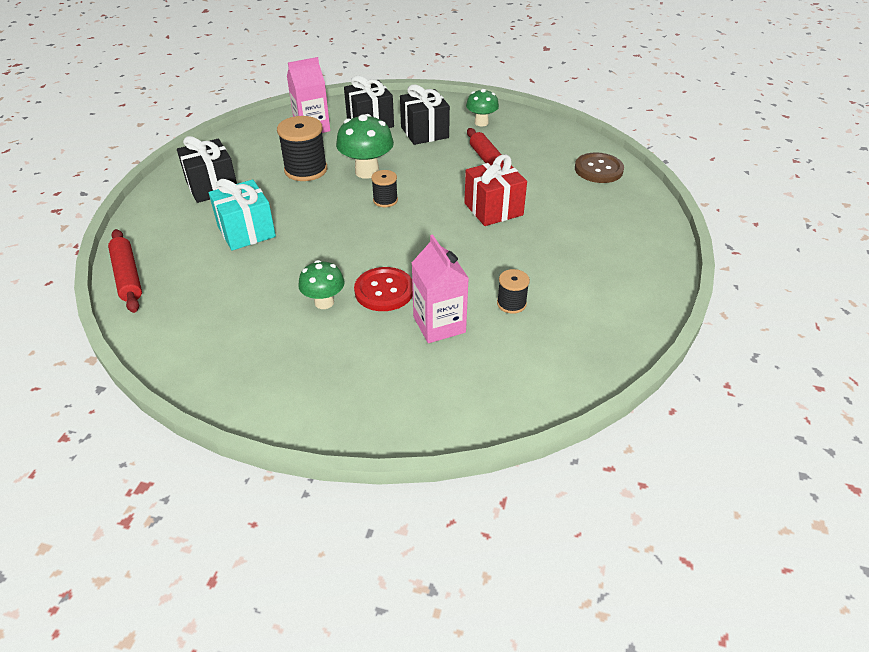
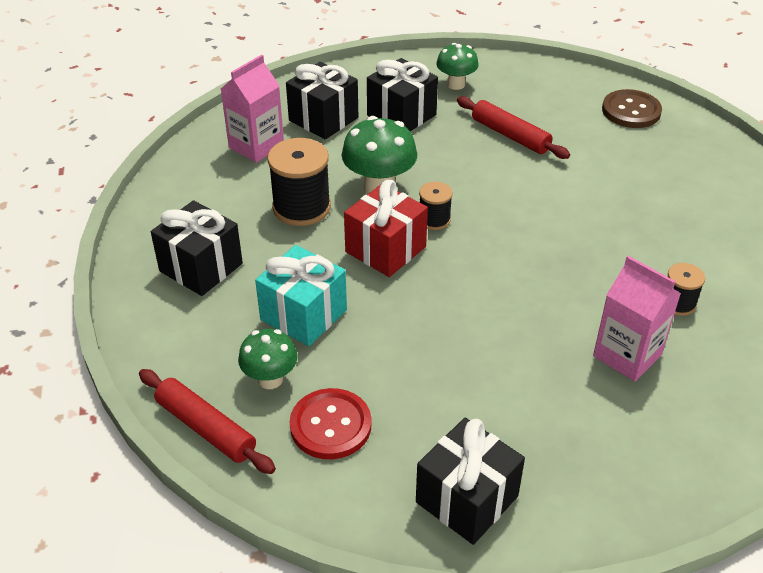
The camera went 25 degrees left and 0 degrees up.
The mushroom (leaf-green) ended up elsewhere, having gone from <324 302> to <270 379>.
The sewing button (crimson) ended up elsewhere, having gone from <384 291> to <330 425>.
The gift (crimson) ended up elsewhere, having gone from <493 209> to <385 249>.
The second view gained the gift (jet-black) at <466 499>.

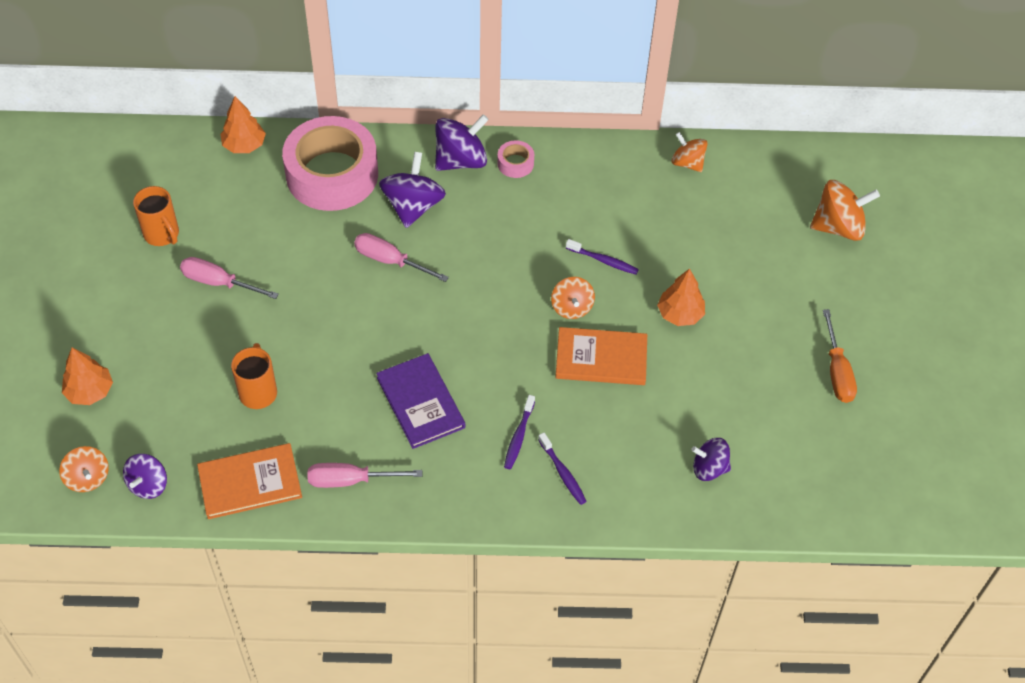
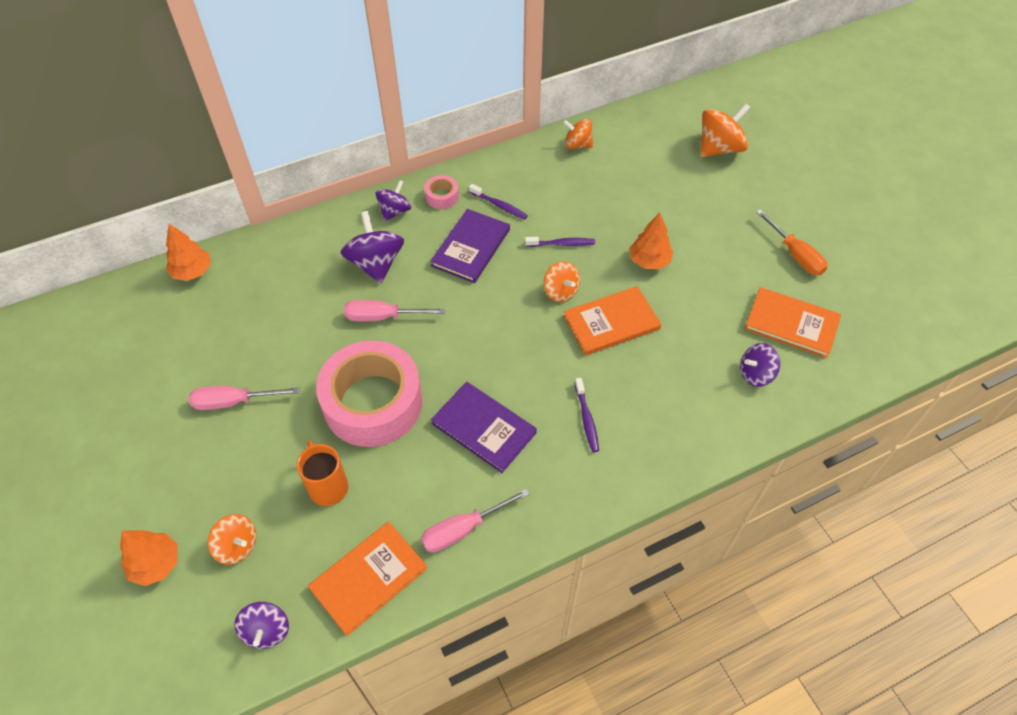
The camera went 25 degrees left and 0 degrees up.
The whirligig (orange) ended up elsewhere, having gone from <88 478> to <237 546>.
The second view lost the mug (orange) at <162 234>.
The sticky tape (pink) ended up elsewhere, having gone from <332 174> to <373 402>.
The size of the whirligig (violet) at <461 160> changed by a factor of 0.63.
The toothbrush (violet) ended up elsewhere, having gone from <563 473> to <499 206>.
The second view gained the hardcover (violet) at <471 248>.
The second view gained the hardcover (orange) at <791 324>.

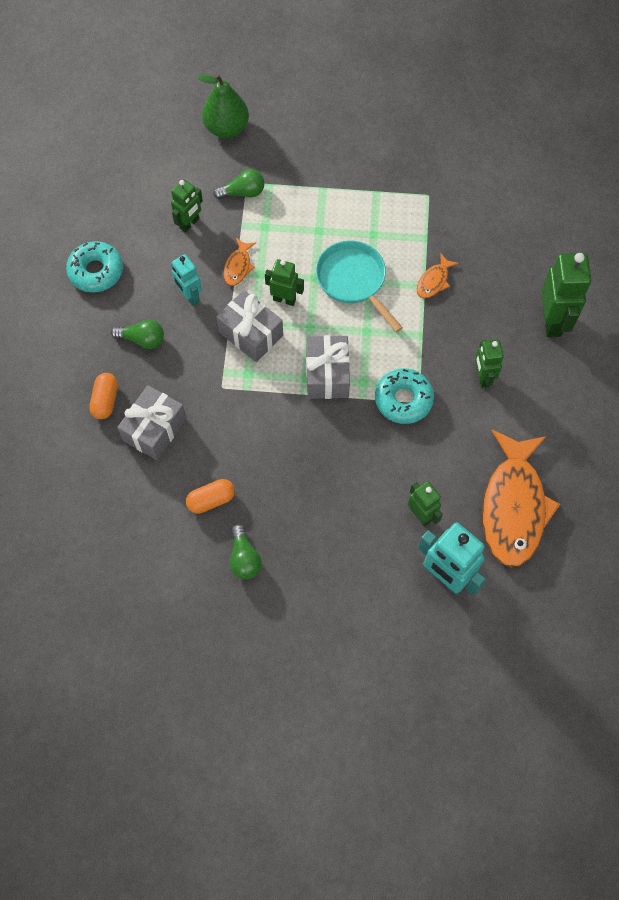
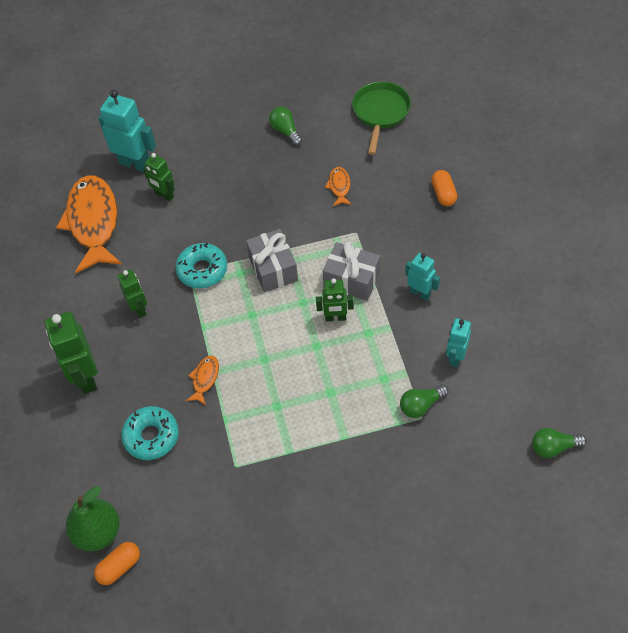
The camera went 165 degrees right and 10 degrees down.
The doughnut (aqua) ended up elsewhere, having gone from <96 271> to <151 436>.
The lightbulb (leaf-green) ended up elsewhere, having gone from <142 339> to <553 447>.
The second view lost the gift (ash-grey) at <154 429>.
What was the robot (leaf-green) at <189 224> turned into the robot (aqua) at <455 357>.
The capsule (orange) ended up elsewhere, having gone from <211 500> to <119 567>.
The toy pear (leaf-green) ended up elsewhere, having gone from <226 128> to <98 532>.
The fish figure (orange) ended up elsewhere, having gone from <238 266> to <339 186>.
The second view lost the pan (aqua) at <353 280>.
The second view gained the pan (leaf-green) at <380 113>.

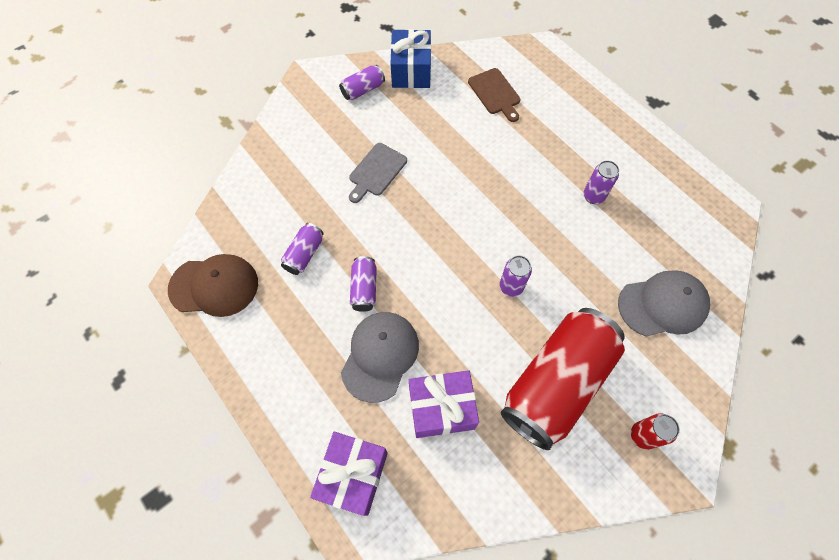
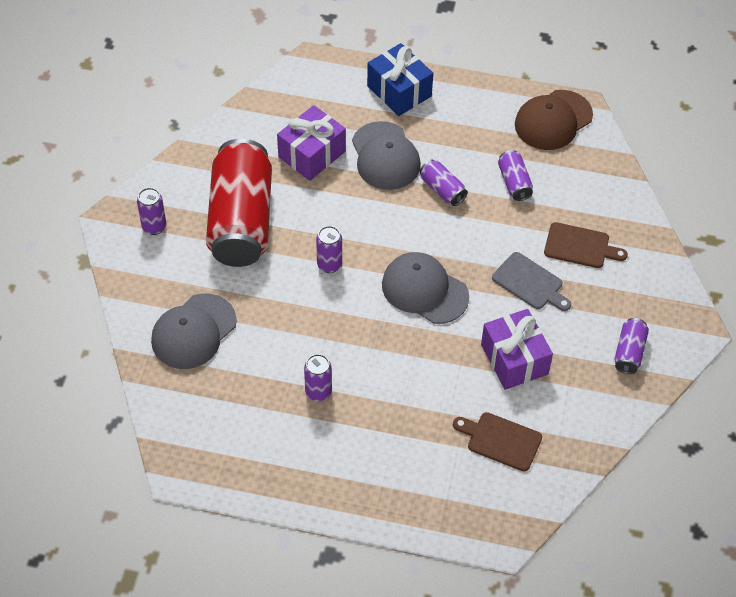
The camera went 140 degrees right and 10 degrees down.
The gift (violet) ended up elsewhere, having gone from <353 475> to <514 359>.
The cutting board (ash-grey) at <376 171> ended up facing another way, 135 degrees clockwise from before.
The gift (blue) ended up elsewhere, having gone from <411 71> to <399 91>.
What was the can (crimson) at <642 435> turned into the can (violet) at <154 227>.
The second view gained the peaked cap (ash-grey) at <424 290>.
The second view gained the cutting board (russet) at <580 246>.

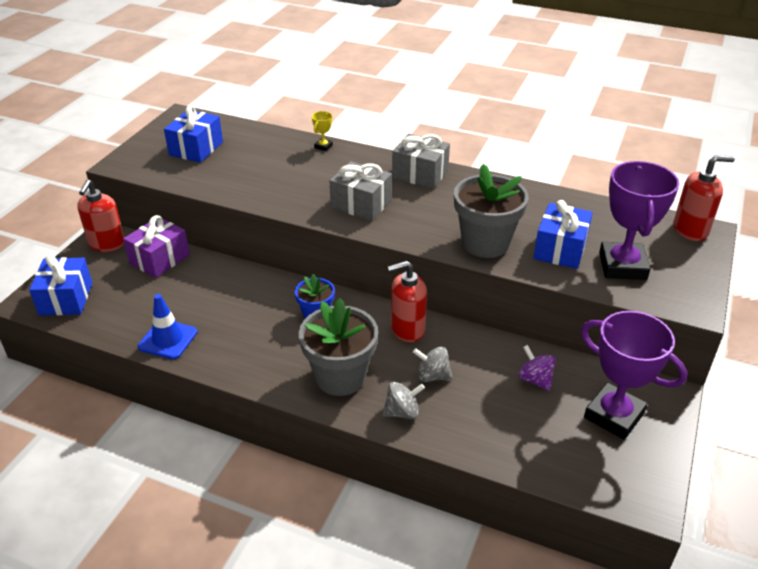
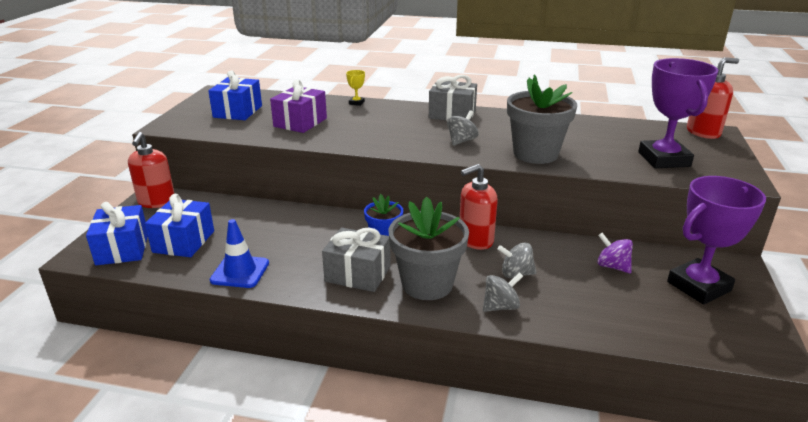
The camera went 10 degrees left and 10 degrees down.
The gift (violet) ended up elsewhere, having gone from <160 259> to <300 122>.
The gift (ash-grey) ended up elsewhere, having gone from <361 204> to <358 274>.
The gift (blue) ended up elsewhere, having gone from <560 249> to <183 241>.
The award cup (violet) at <614 415> ended up facing another way, 60 degrees counterclockwise from before.
The second view gained the whirligig (ash-grey) at <461 141>.

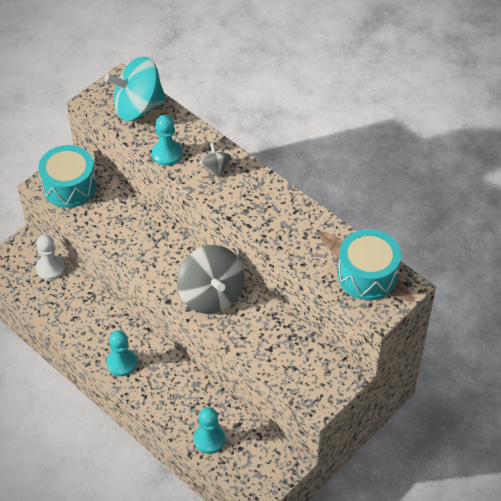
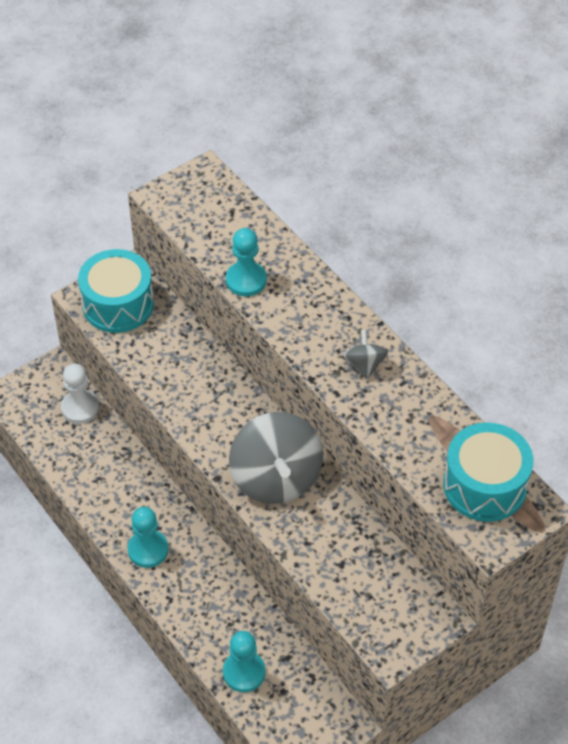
The camera went 10 degrees right and 0 degrees up.
The second view lost the whirligig (aqua) at <138 107>.
The whirligig (ash-grey) ended up elsewhere, having gone from <215 168> to <364 365>.

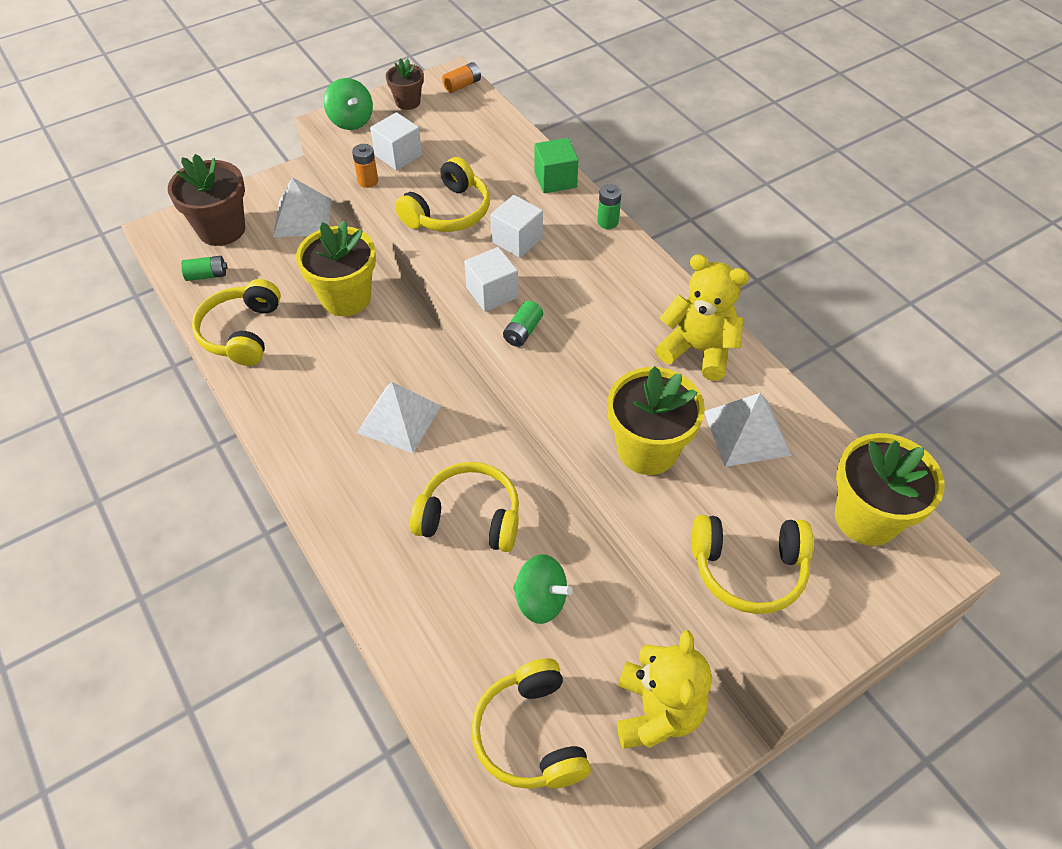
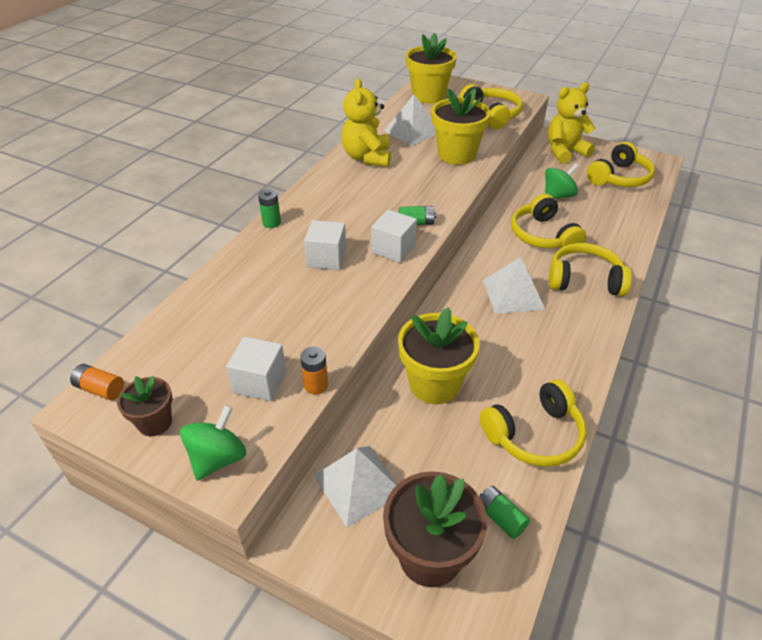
The camera went 120 degrees left and 10 degrees down.
The headphones (yellow) ended up elsewhere, having gone from <448 212> to <584 280>.
The whirligig (leaf-green) at <540 600> ended up facing another way, 60 degrees clockwise from before.
The second view lost the block (leaf-green) at <555 179>.

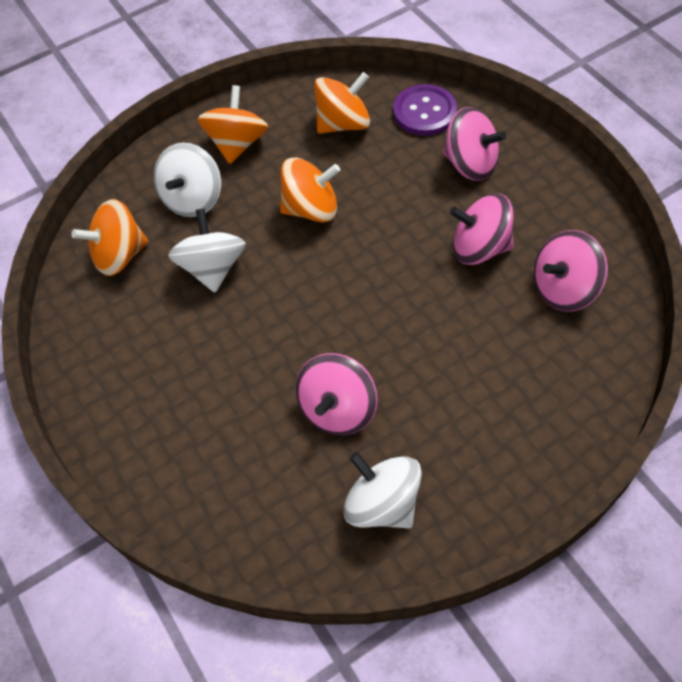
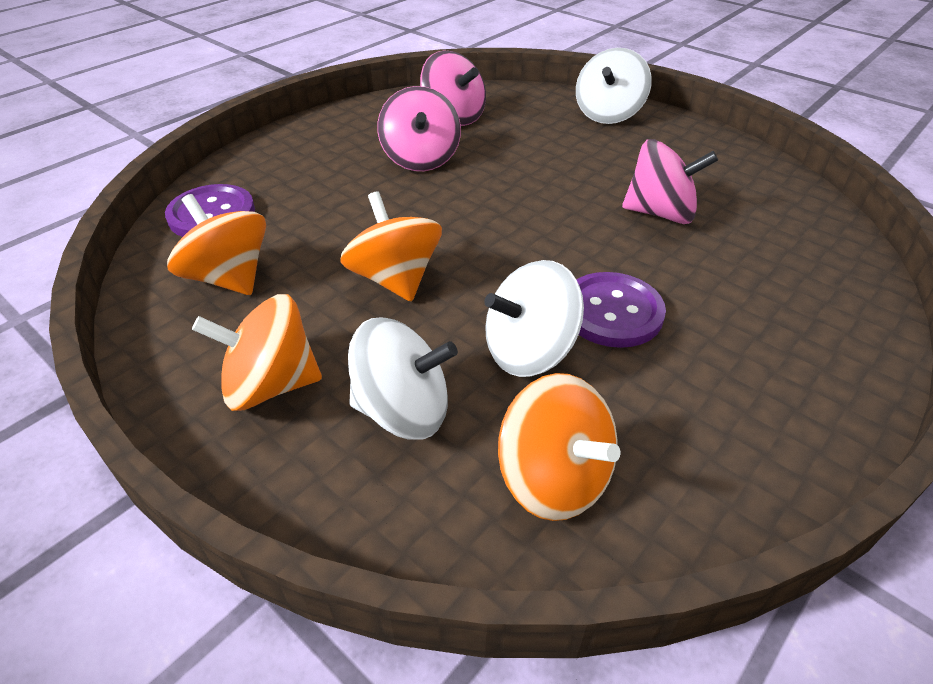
The camera went 110 degrees left and 15 degrees down.
The whirligig (white) ended up elsewhere, having gone from <382 503> to <608 114>.
The second view lost the whirligig (pink) at <470 164>.
The second view gained the sewing button (violet) at <612 312>.

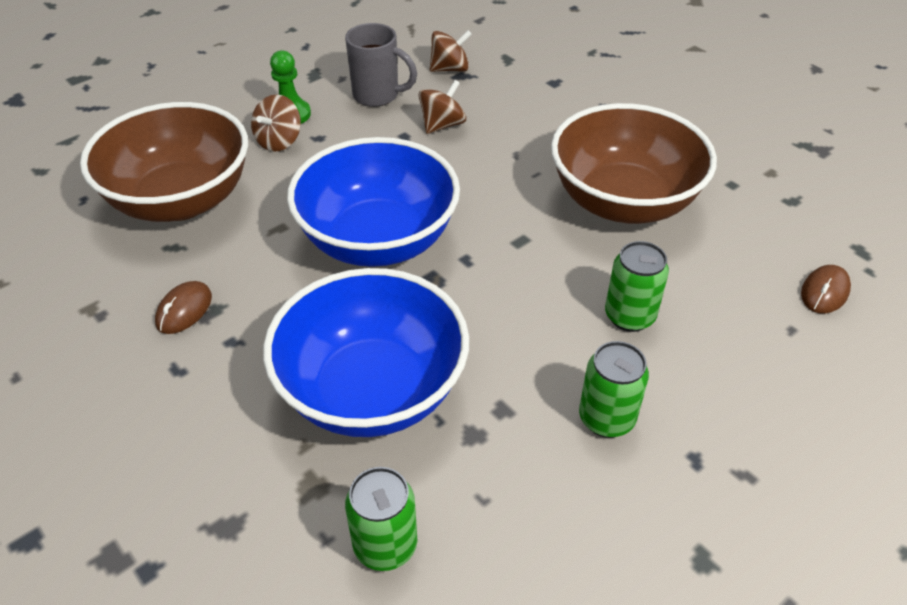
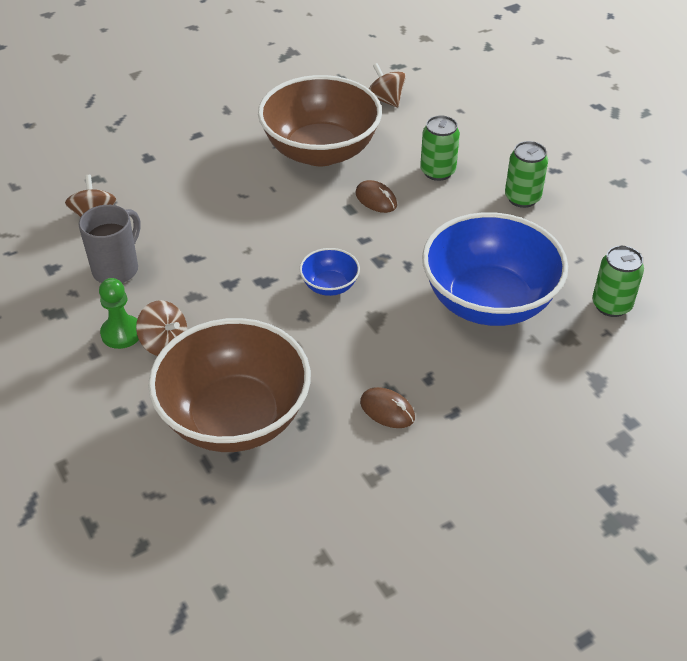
The camera went 80 degrees left and 0 degrees up.
The size of the serving bowl (blue) at <378 241> changed by a factor of 0.43.
The whirligig (russet) ended up elsewhere, having gone from <442 125> to <385 100>.
The mouse (russet) ended up elsewhere, having gone from <824 292> to <376 199>.

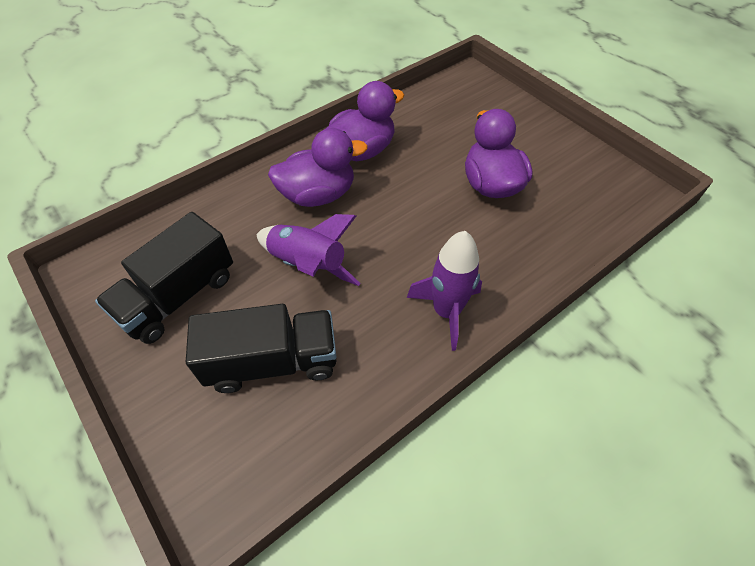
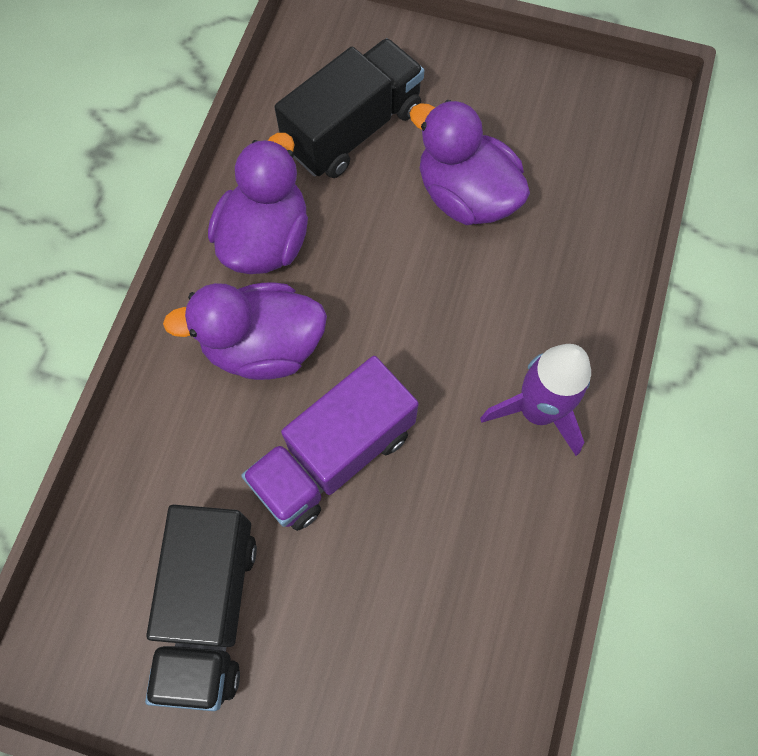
The camera went 35 degrees left and 15 degrees up.
The toy truck (jet-black) ended up elsewhere, having gone from <272 361> to <353 129>.
Where the toy rocket (violet) stood at <308 265>, the toy truck (violet) came to stand at <333 456>.
The duck (violet) at <318 195> ended up facing another way, 135 degrees counterclockwise from before.

